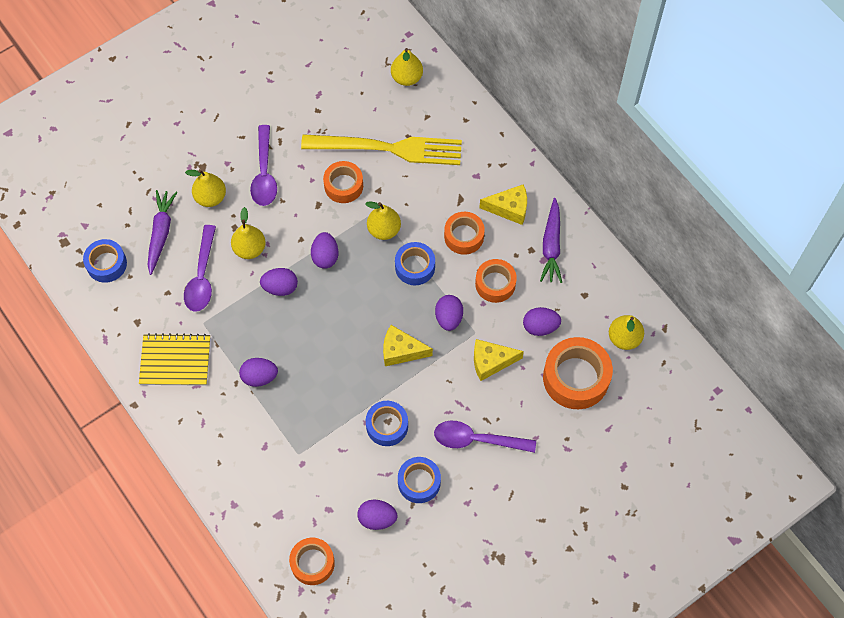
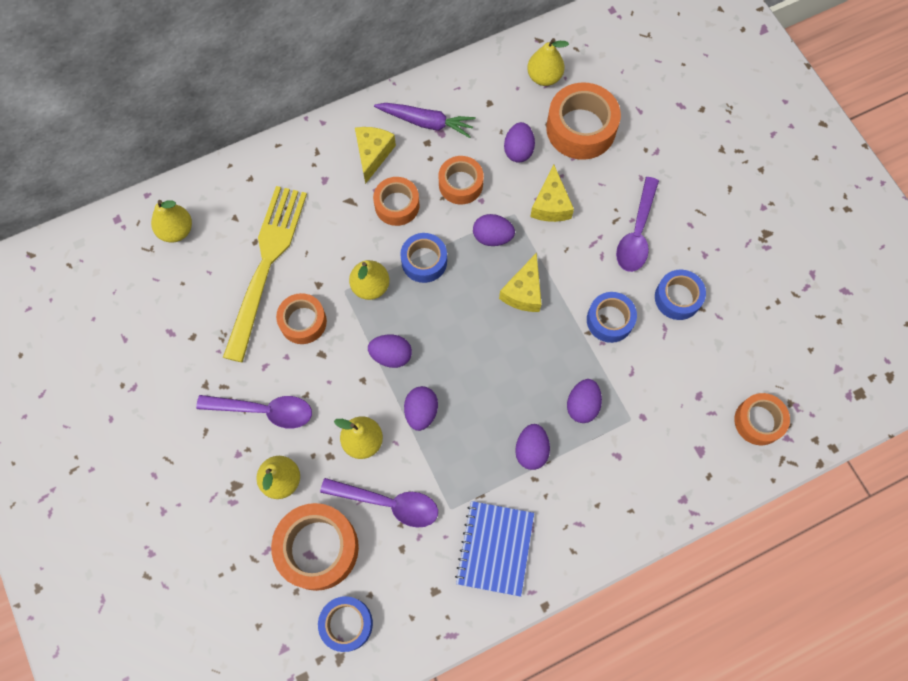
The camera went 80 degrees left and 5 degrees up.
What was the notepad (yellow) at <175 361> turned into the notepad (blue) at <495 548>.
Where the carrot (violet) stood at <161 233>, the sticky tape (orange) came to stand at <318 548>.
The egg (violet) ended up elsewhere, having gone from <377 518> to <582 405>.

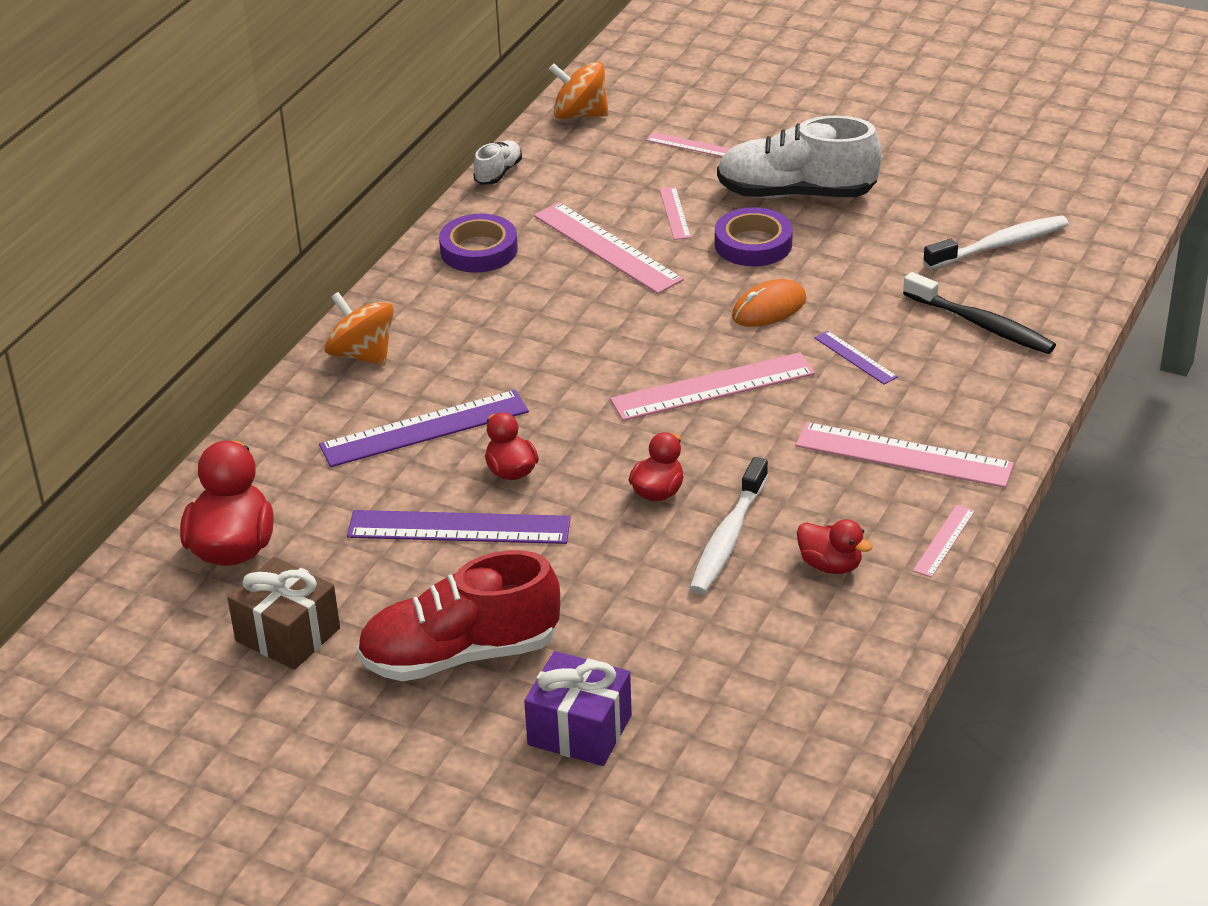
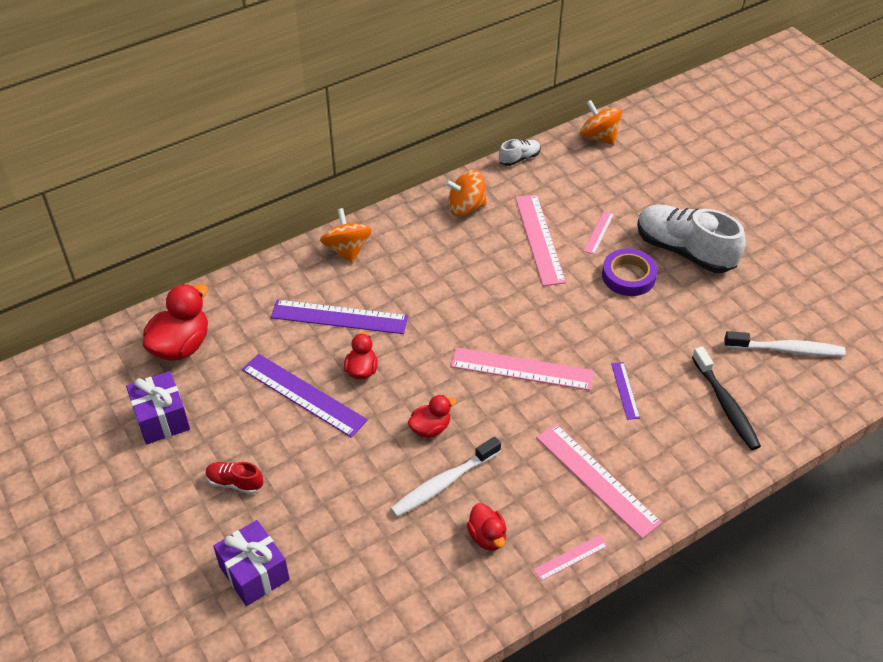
The camera went 30 degrees right and 10 degrees up.
What was the gift (russet) at <287 634> turned into the gift (violet) at <161 419>.
The size of the sneaker (crimson) at <460 655> changed by a factor of 0.46.
Where the sticky tape (violet) stood at <479 250>, the whirligig (orange) came to stand at <466 207>.
The second view lost the straightedge (pink) at <690 145>.
The second view lost the mouse (orange) at <769 308>.

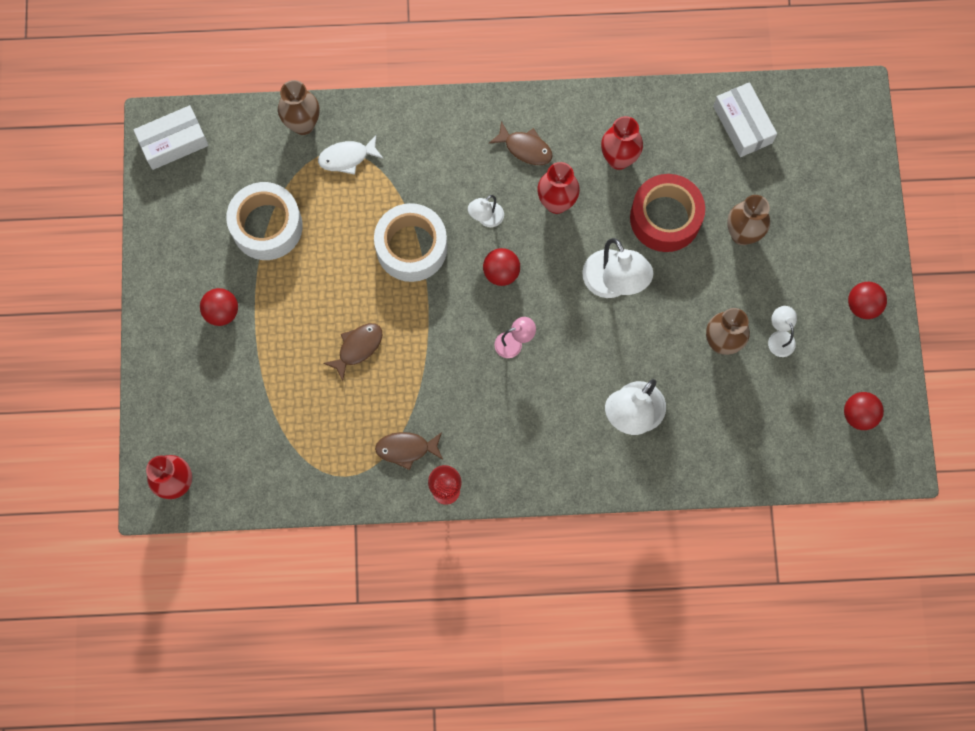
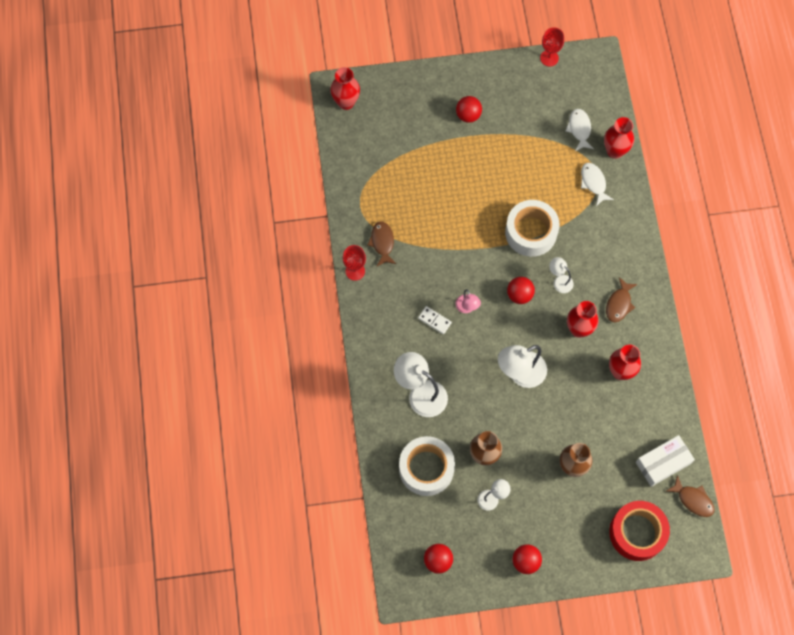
The camera went 85 degrees right and 5 degrees down.
The second view lost the package (white) at <173 142>.
The sticky tape (white) ended up elsewhere, having gone from <267 226> to <426 468>.
What was the flower vase (russet) at <303 124> turned into the flower vase (crimson) at <615 151>.
The fish figure (russet) ended up elsewhere, having gone from <357 348> to <693 500>.
The sticky tape (crimson) ended up elsewhere, having gone from <665 218> to <637 533>.
The second view gained the domino (white) at <434 320>.
The second view gained the chalice (crimson) at <549 58>.
The second view gained the fish figure (white) at <579 129>.

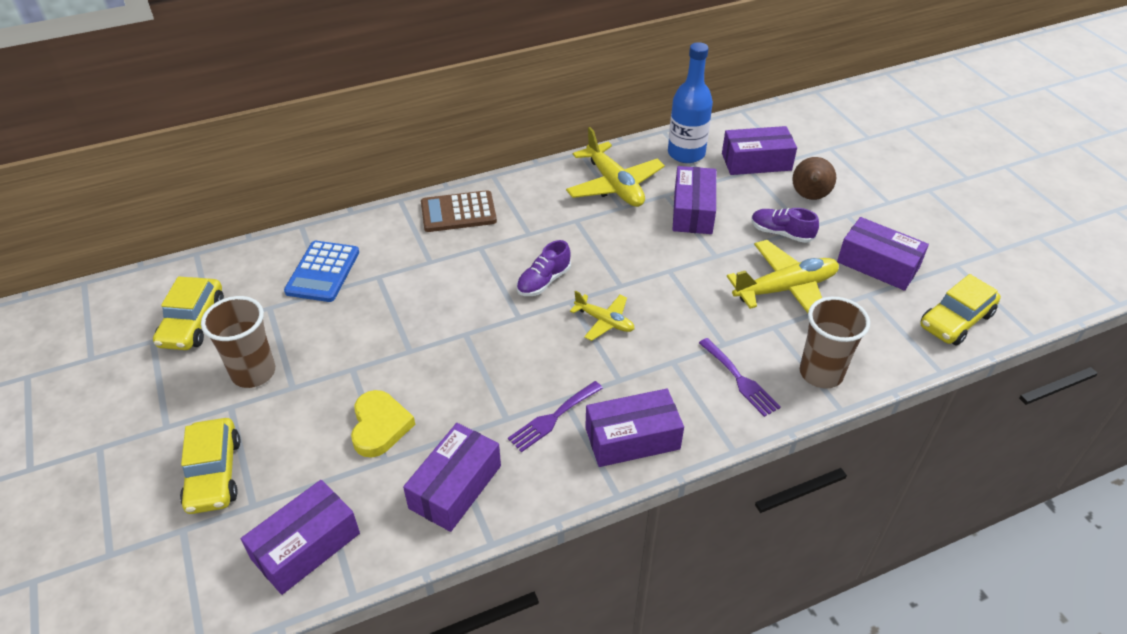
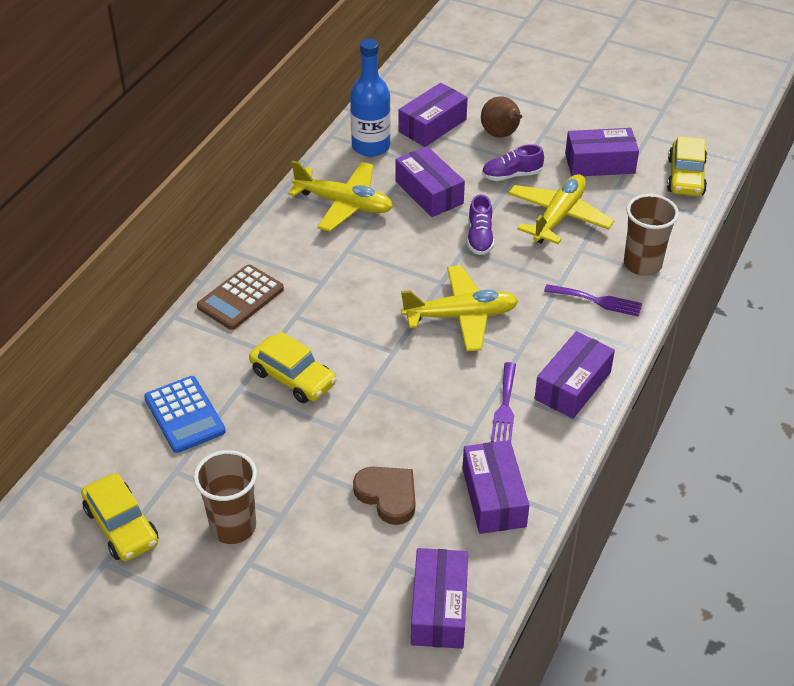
The camera went 40 degrees left and 0 degrees up.
The car (yellow) ended up elsewhere, having gone from <214 474> to <293 378>.
What was the heart (yellow) at <380 426> turned into the heart (russet) at <388 496>.
The sneaker (violet) ended up elsewhere, having gone from <543 281> to <480 237>.
The size of the toy plane (yellow) at <604 321> changed by a factor of 1.78.

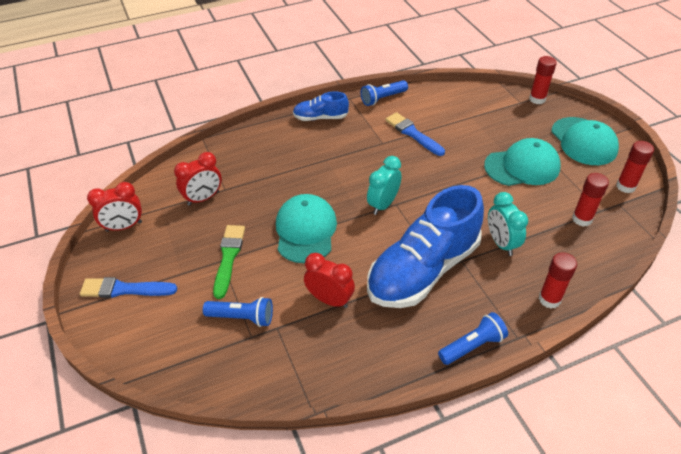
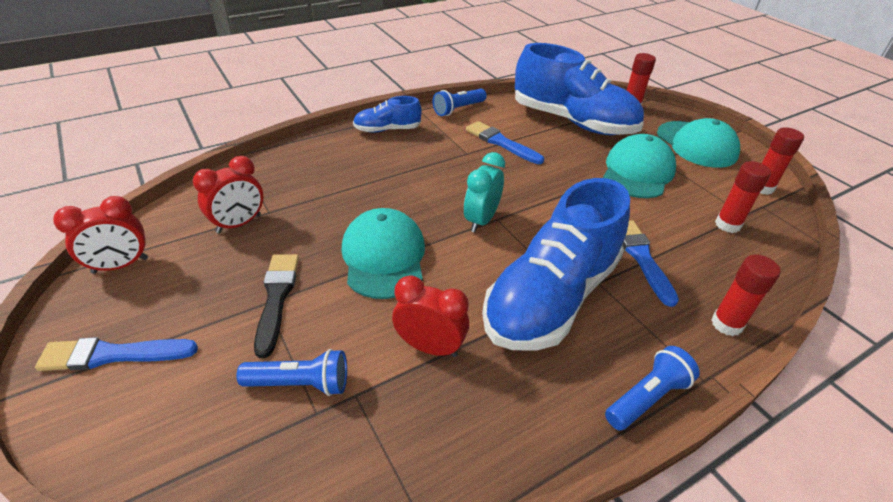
The camera went 10 degrees left and 5 degrees down.
What was the paintbrush (leaf-green) at <228 257> turned into the paintbrush (jet-black) at <276 298>.
The peaked cap (aqua) at <522 166> ended up facing another way, 45 degrees counterclockwise from before.
Where the clock (aqua) stood at <501 243>, the paintbrush (blue) came to stand at <641 258>.
The second view gained the sneaker (blue) at <573 122>.

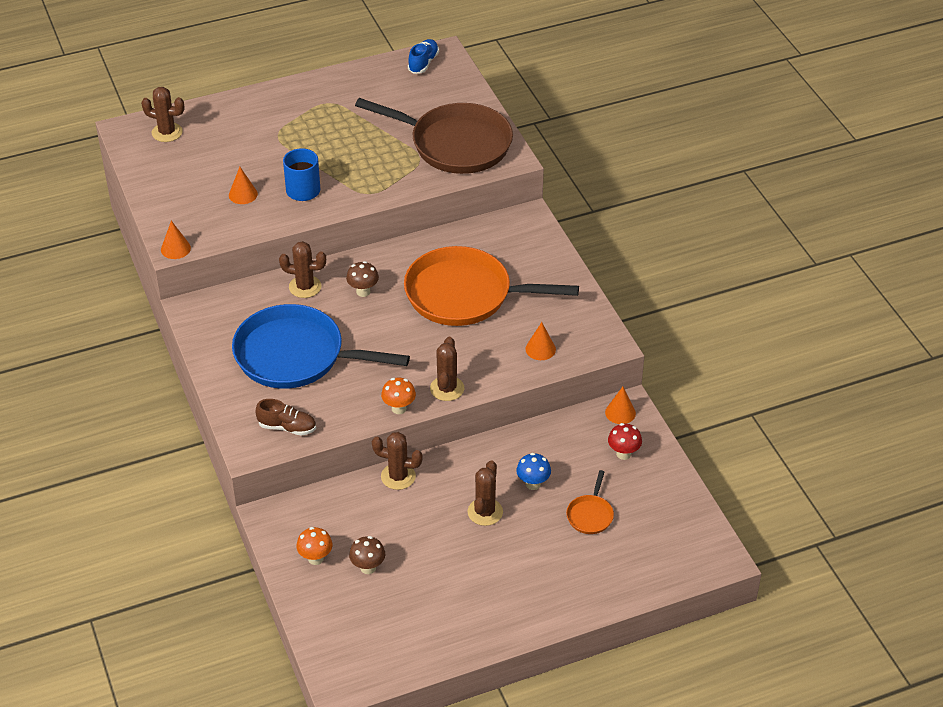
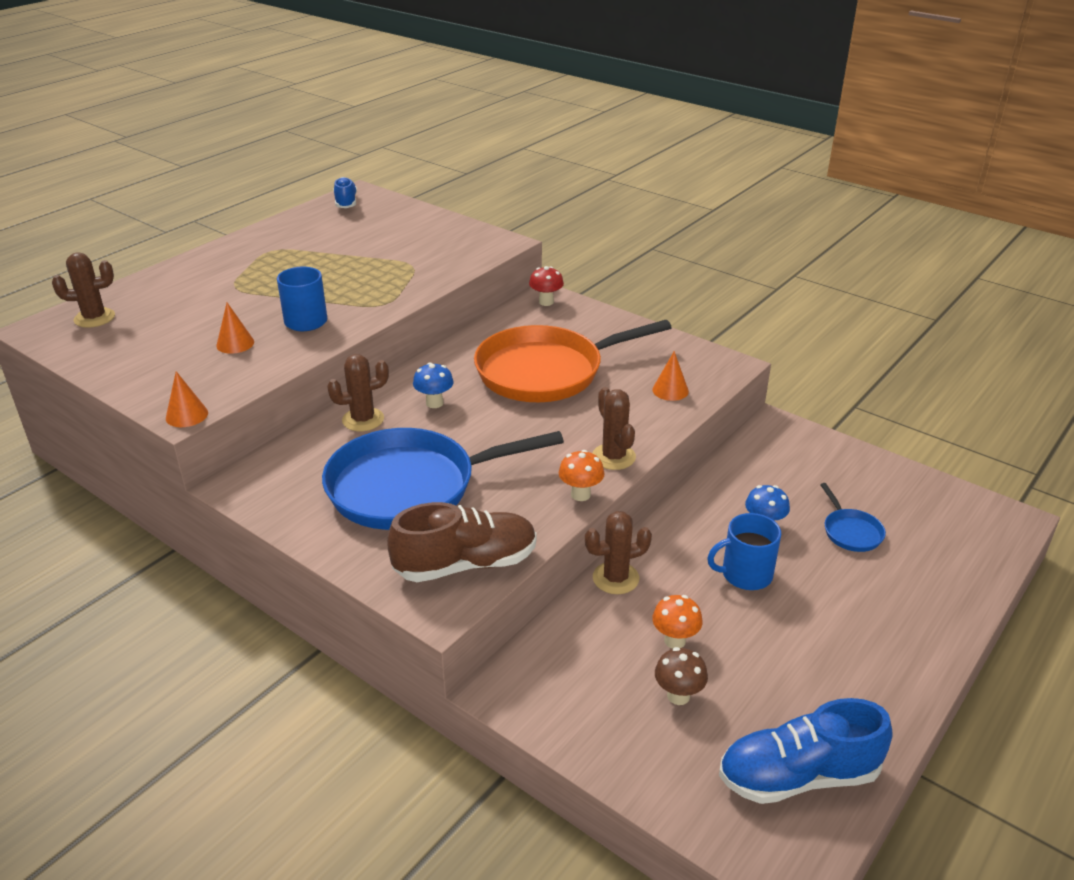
The camera went 30 degrees left and 10 degrees down.
The size of the sneaker (russet) at <287 427> changed by a factor of 1.69.
The mushroom (orange) ended up elsewhere, having gone from <315 558> to <675 640>.
What was the mushroom (russet) at <363 292> turned into the mushroom (blue) at <434 403>.
The second view lost the pan (russet) at <455 144>.
Where the prickly plant (russet) stood at <485 512>, the mug (blue) came to stand at <745 574>.
What was the pan (orange) at <590 515> turned into the pan (blue) at <850 532>.
The second view lost the cone (orange) at <620 412>.
The mushroom (crimson) ended up elsewhere, having gone from <623 454> to <546 302>.
The second view gained the sneaker (blue) at <798 776>.

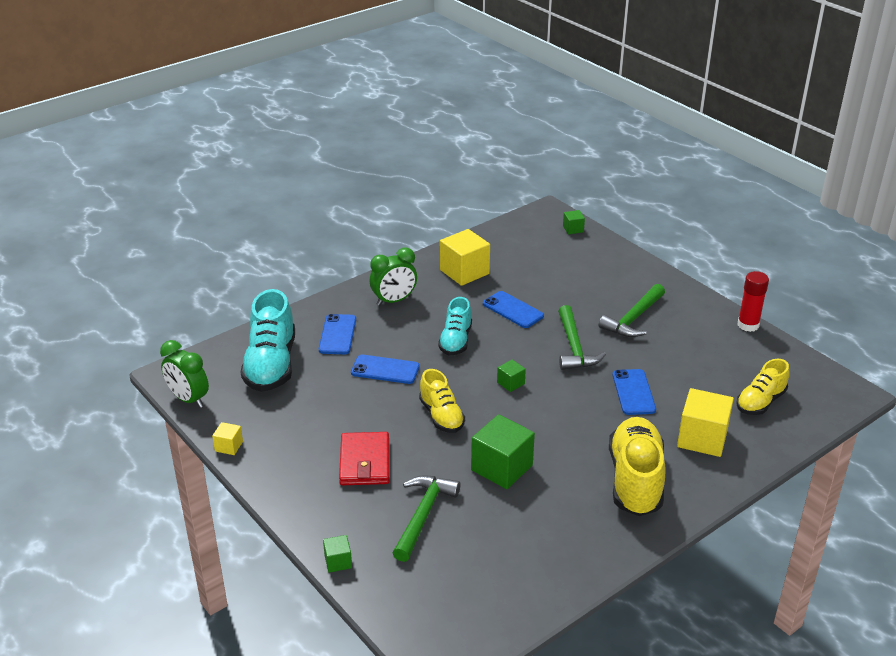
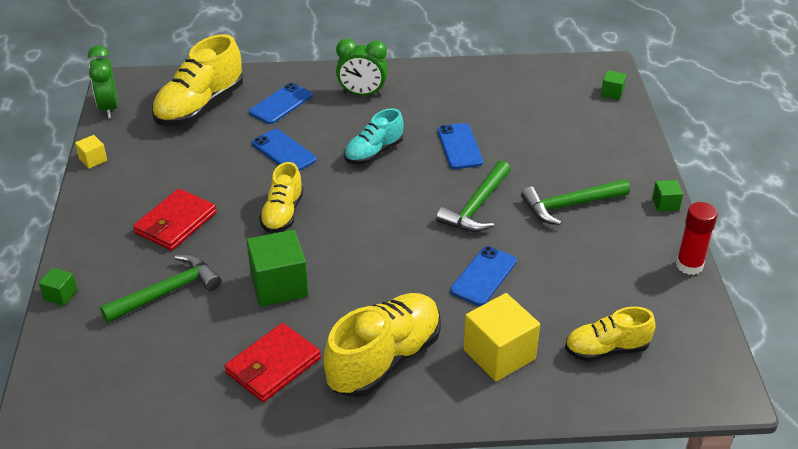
The camera went 35 degrees right and 5 degrees up.
What was the sneaker (aqua) at <271 365> turned into the sneaker (yellow) at <200 107>.
The second view lost the block (yellow) at <464 272>.
The block (leaf-green) ended up elsewhere, having gone from <510 383> to <665 204>.
The second view gained the wallet (crimson) at <273 366>.

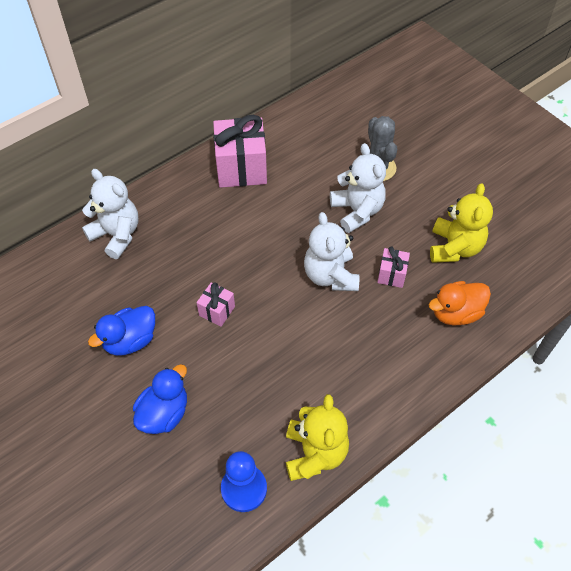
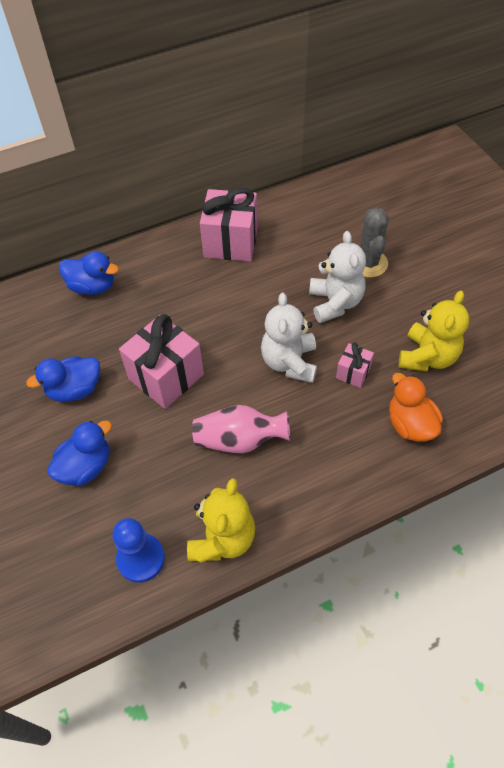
The camera went 15 degrees right and 0 degrees up.
Where the teddy (white) stood at <117 235>, the duck (blue) came to stand at <92 286>.
The size of the gift (pink) at <217 311> changed by a factor of 2.00.
The duck (orange) at <455 313> ended up facing another way, 75 degrees clockwise from before.
The second view gained the flower vase (pink) at <239 440>.

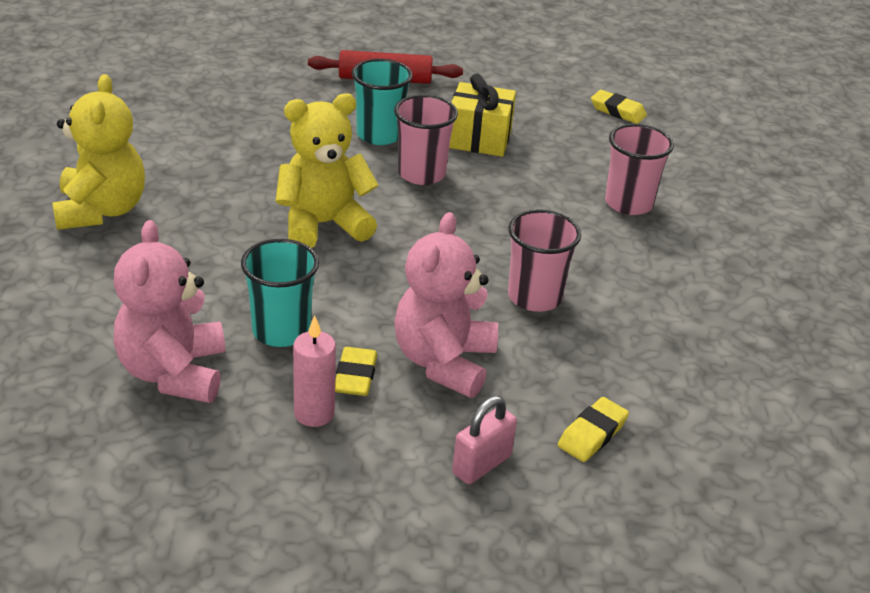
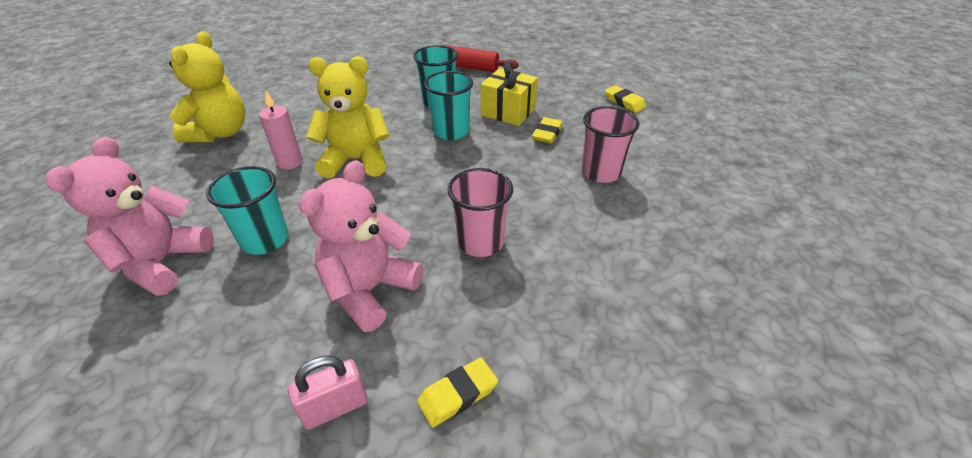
The camera went 20 degrees right and 5 degrees up.
The candle (pink) ended up elsewhere, having gone from <314 413> to <290 162>.
The eraser (yellow) ended up elsewhere, having gone from <355 376> to <547 134>.
What was the beaker (pink) at <421 174> turned into the beaker (aqua) at <451 132>.

